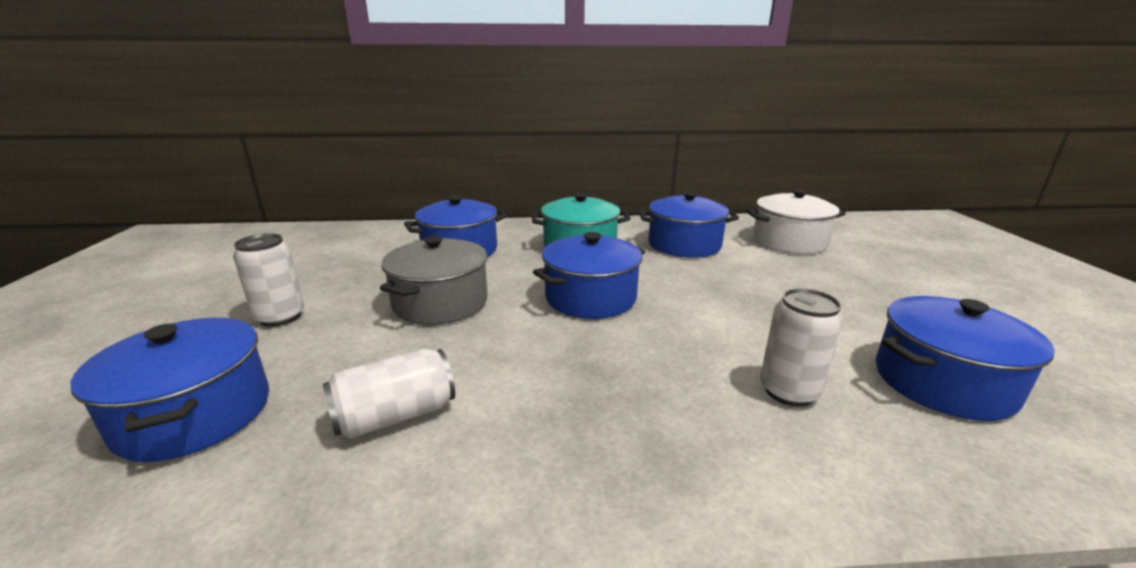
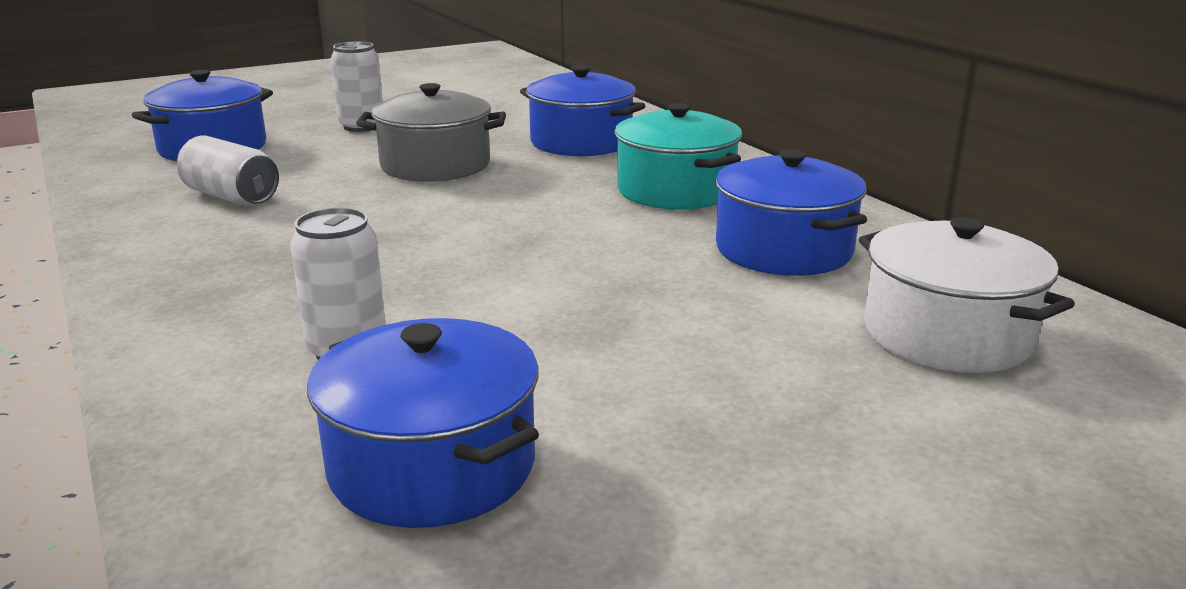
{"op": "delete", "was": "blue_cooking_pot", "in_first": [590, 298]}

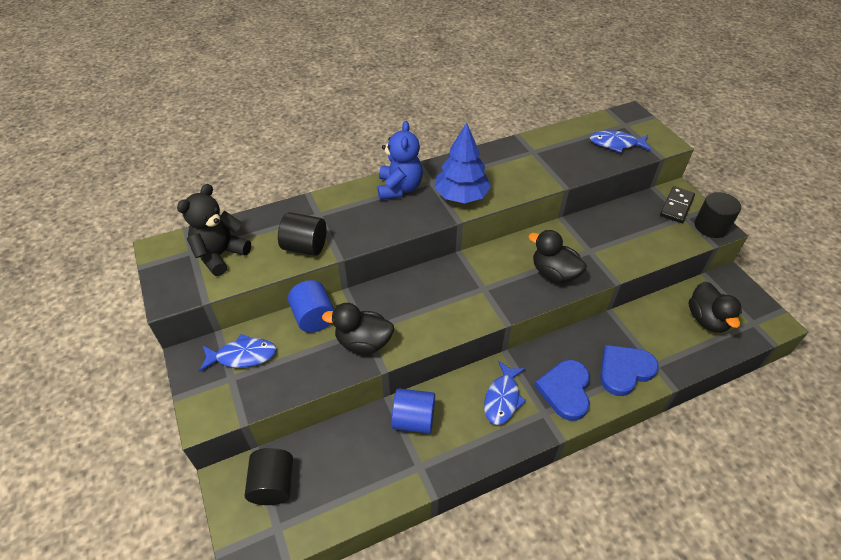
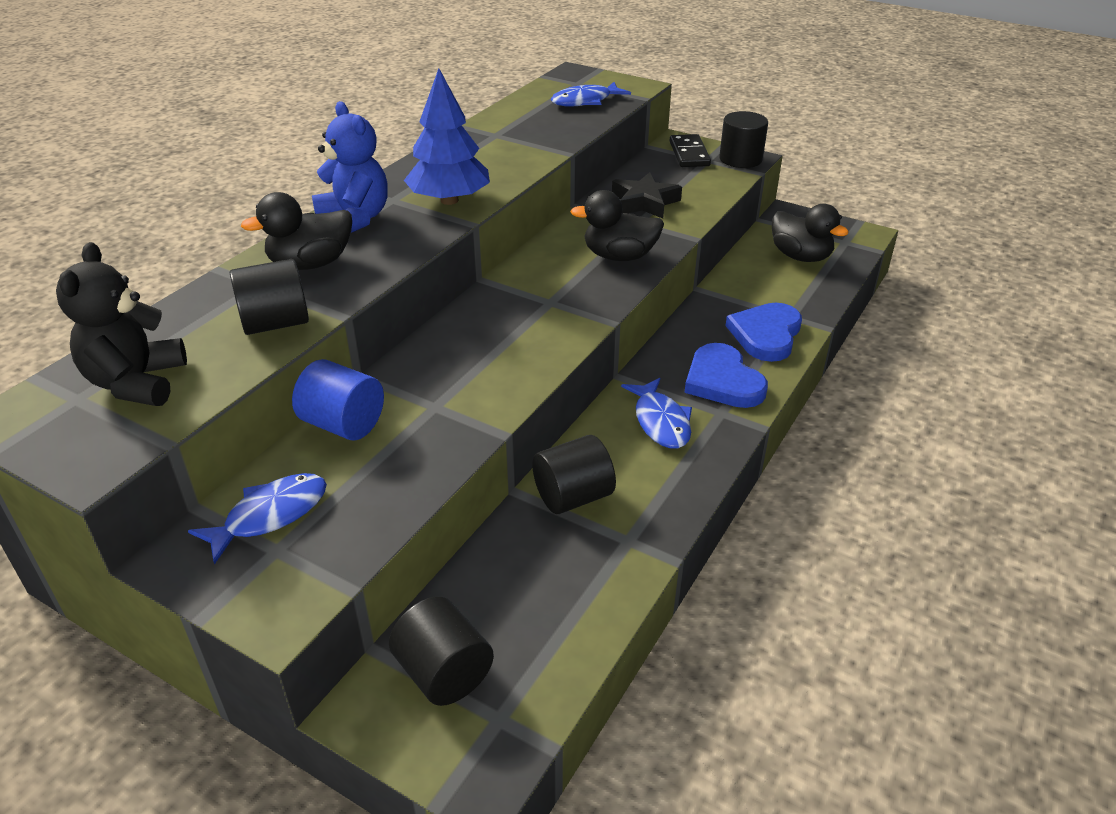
{"op": "move", "was": "black_rubber_duck", "in_first": [363, 342], "in_second": [311, 264]}
{"op": "recolor", "was": "blue_cylinder_shape", "now": "black_cylinder_shape", "in_first": [413, 420], "in_second": [573, 497]}
{"op": "insert", "now": "black_five-pointed_star", "in_second": [644, 202]}

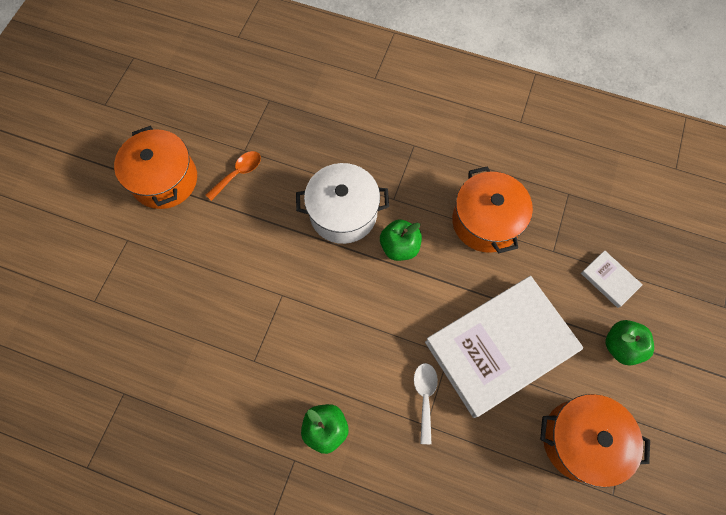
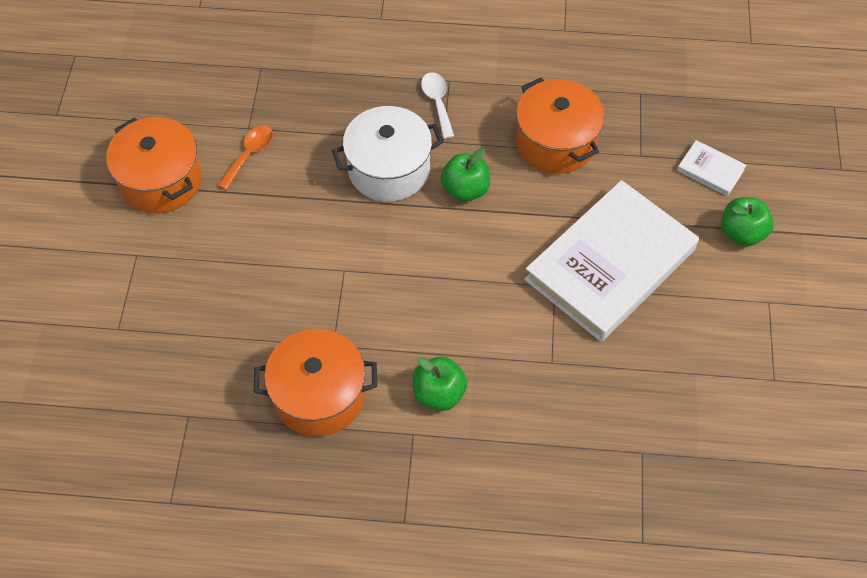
{"op": "move", "was": "orange-coloured_cooking_pot", "in_first": [580, 440], "in_second": [319, 395]}
{"op": "move", "was": "snow-white_spoon", "in_first": [425, 397], "in_second": [437, 102]}

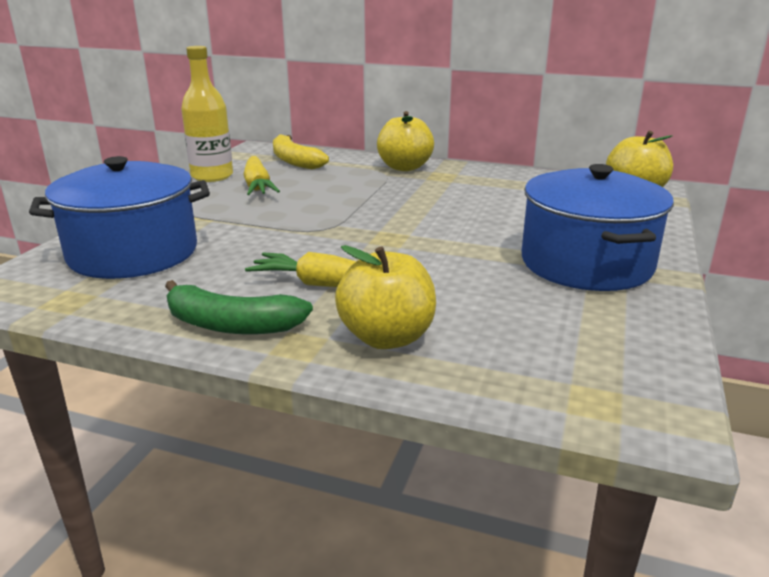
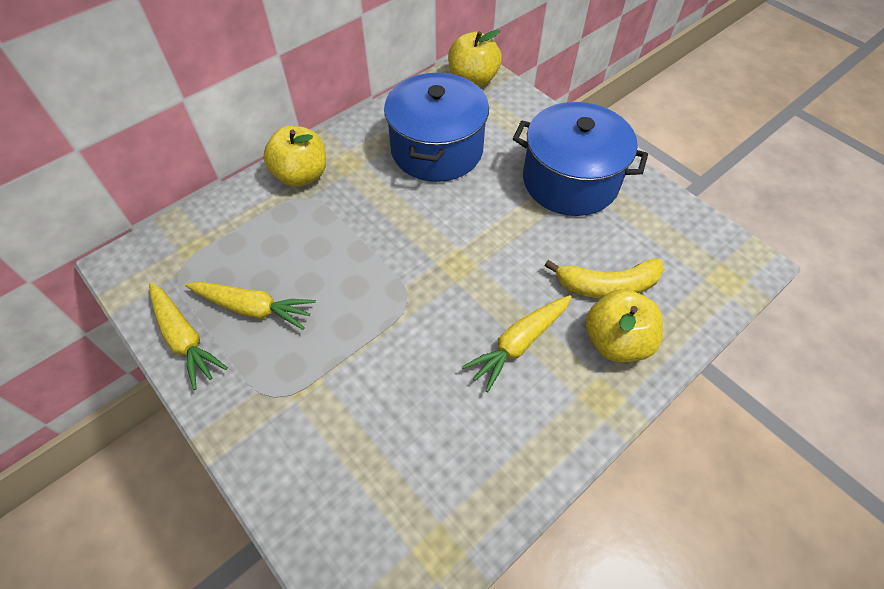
{"op": "replace", "was": "bright_yellow_flask", "now": "bright_yellow_toy_carrot", "in_first": [212, 176], "in_second": [184, 338]}
{"op": "move", "was": "blue_cooking_pot", "in_first": [133, 253], "in_second": [437, 149]}
{"op": "move", "was": "bright_yellow_toy_banana", "in_first": [294, 161], "in_second": [607, 286]}
{"op": "delete", "was": "leaf-green_toy_banana", "in_first": [231, 325]}

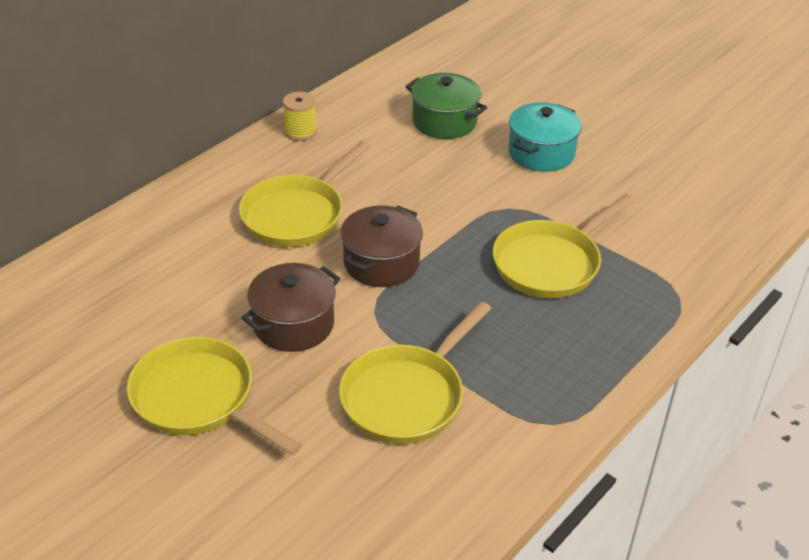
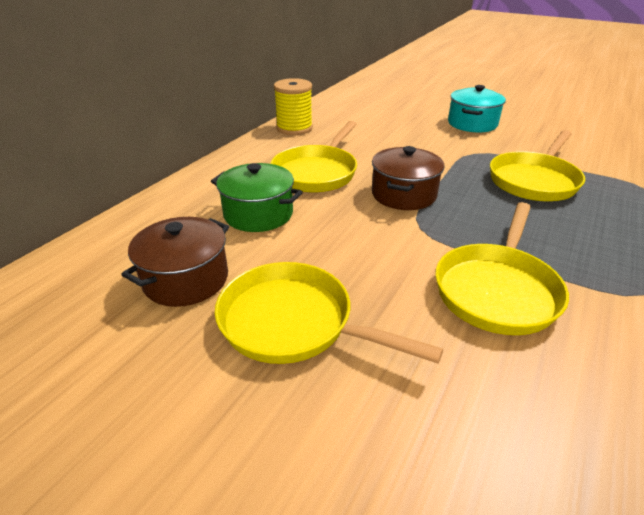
{"op": "move", "was": "dark_brown_cooking_pot", "in_first": [293, 324], "in_second": [186, 279]}
{"op": "move", "was": "leaf-green_cooking_pot", "in_first": [444, 121], "in_second": [258, 214]}
{"op": "resize", "was": "bright_yellow_bobbin", "in_first": [300, 132], "in_second": [294, 128], "ratio": 1.51}

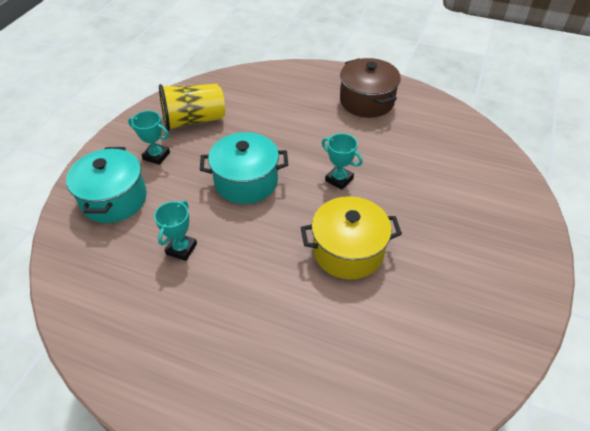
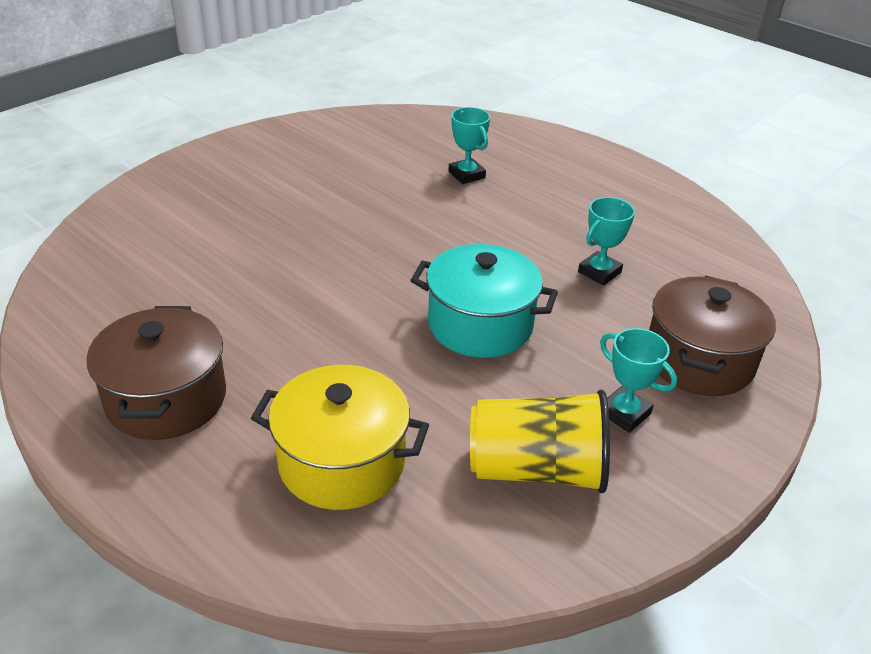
{"op": "move", "was": "bright_yellow_cooking_pot", "in_first": [348, 251], "in_second": [342, 462]}
{"op": "move", "was": "turquoise_award_cup", "in_first": [339, 179], "in_second": [466, 175]}
{"op": "recolor", "was": "turquoise_cooking_pot", "now": "dark_brown_cooking_pot", "in_first": [114, 199], "in_second": [699, 360]}

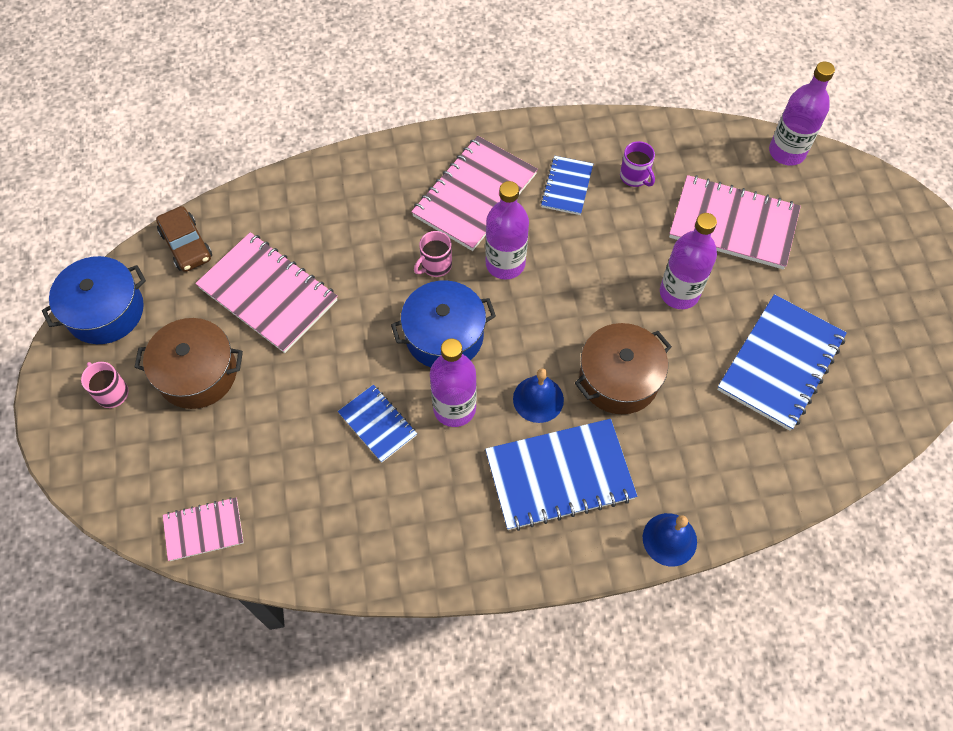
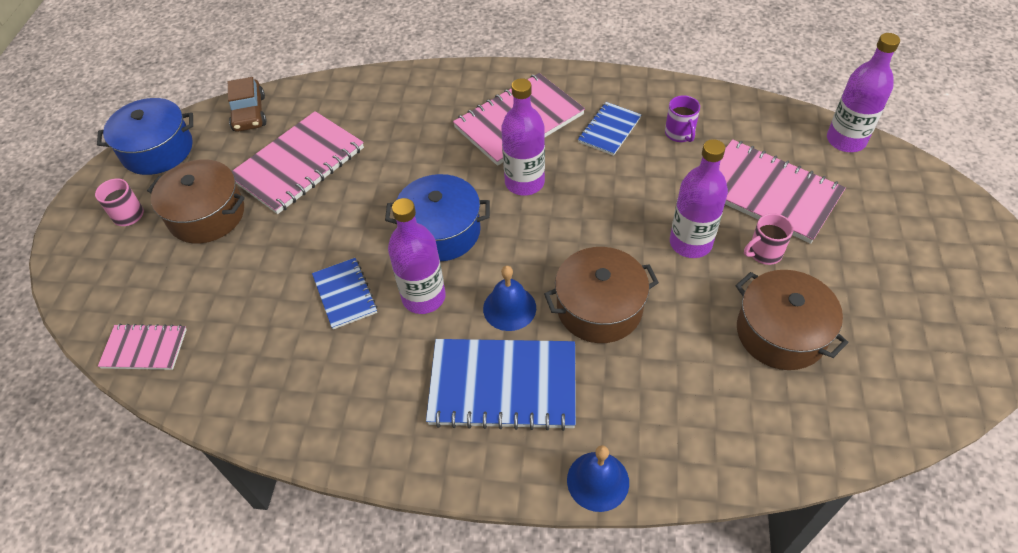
{"op": "rotate", "was": "rosy_exercise_book", "in_first": [268, 294], "in_second": [298, 164], "clockwise": 75}
{"op": "replace", "was": "blue_exercise_book", "now": "dark_brown_cooking_pot", "in_first": [780, 363], "in_second": [781, 333]}
{"op": "move", "was": "rosy_mug", "in_first": [435, 265], "in_second": [764, 253]}

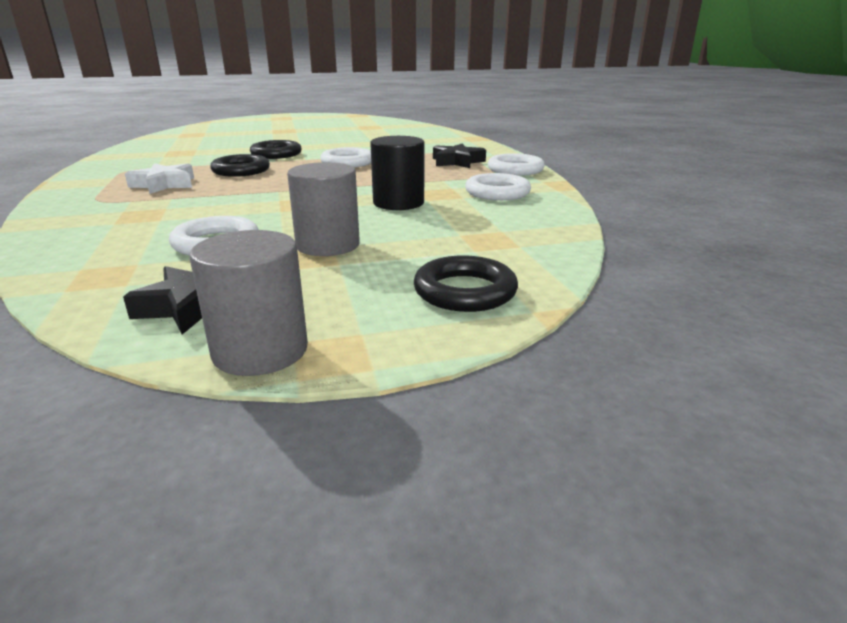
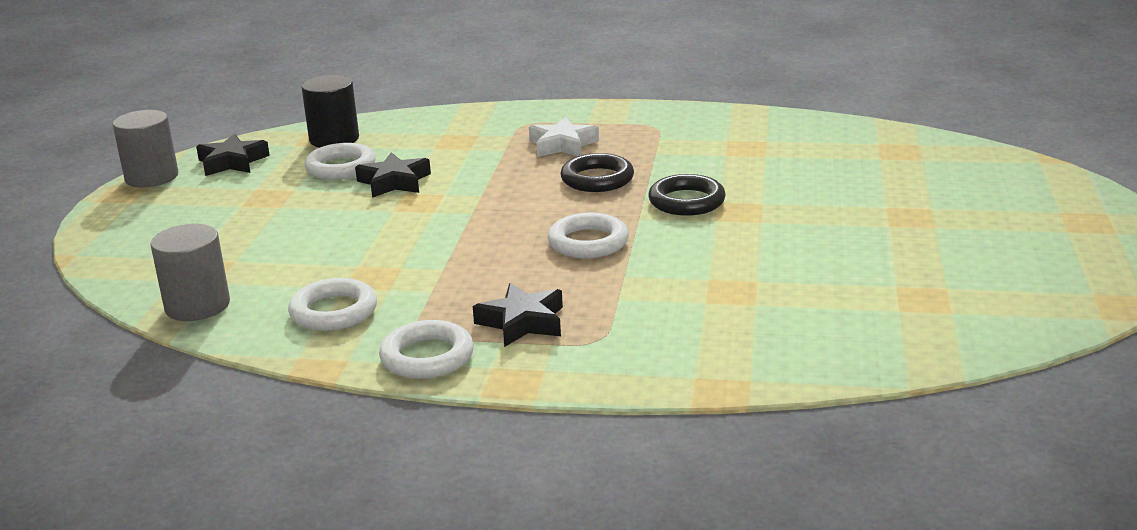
{"op": "move", "was": "gray_cylinder_shape", "in_first": [328, 245], "in_second": [197, 306]}
{"op": "move", "was": "black_cylinder_shape", "in_first": [398, 203], "in_second": [334, 139]}
{"op": "insert", "now": "black_five-pointed_star", "in_second": [394, 182]}
{"op": "delete", "was": "black_ring", "in_first": [465, 291]}

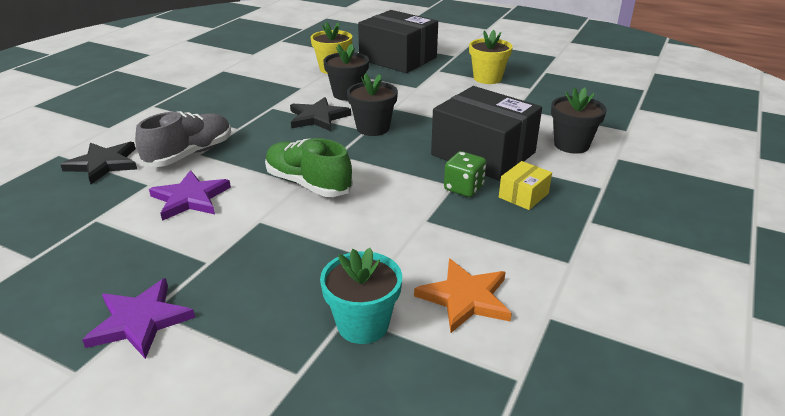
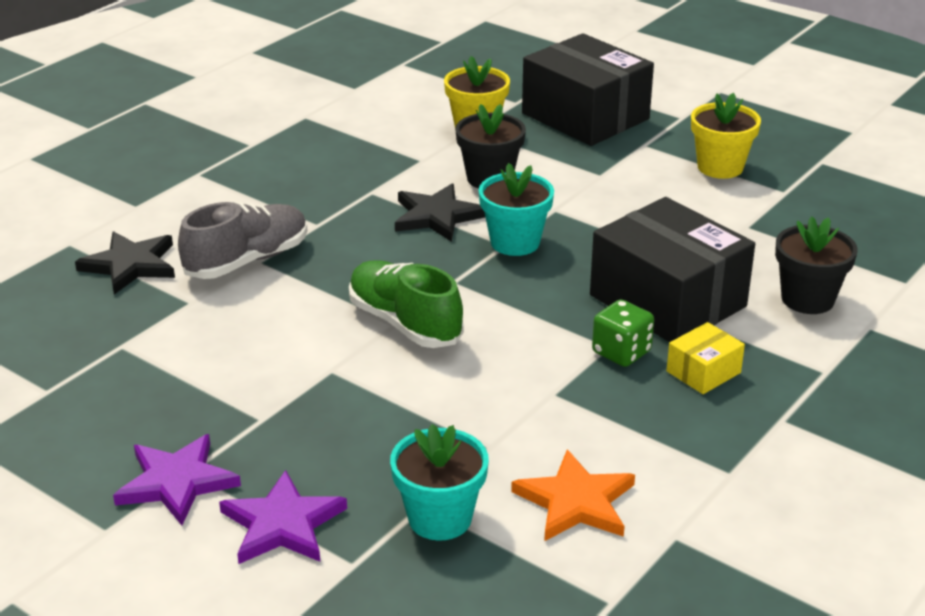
{"op": "move", "was": "purple_five-pointed_star", "in_first": [190, 198], "in_second": [282, 524]}
{"op": "recolor", "was": "black_potted_plant", "now": "turquoise_potted_plant", "in_first": [373, 128], "in_second": [515, 242]}

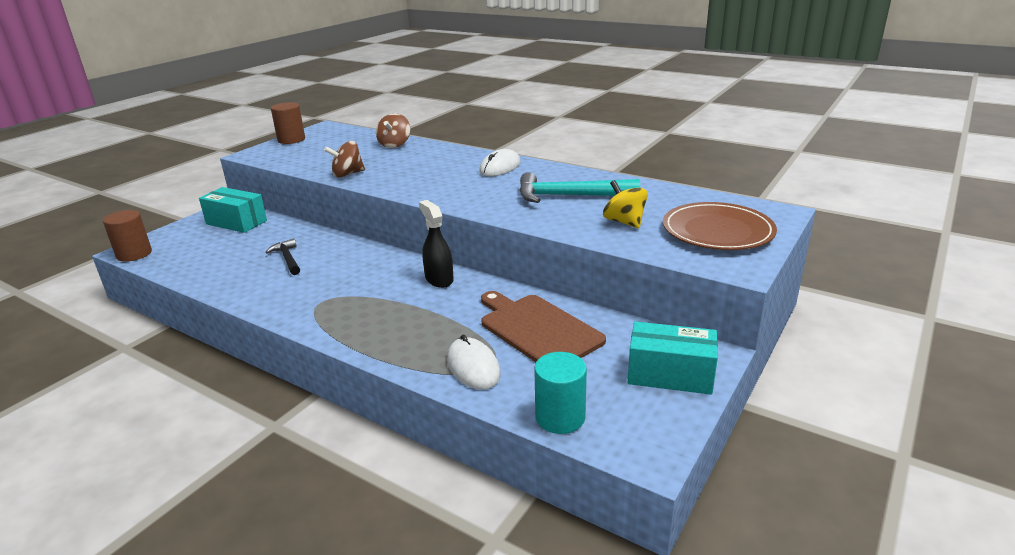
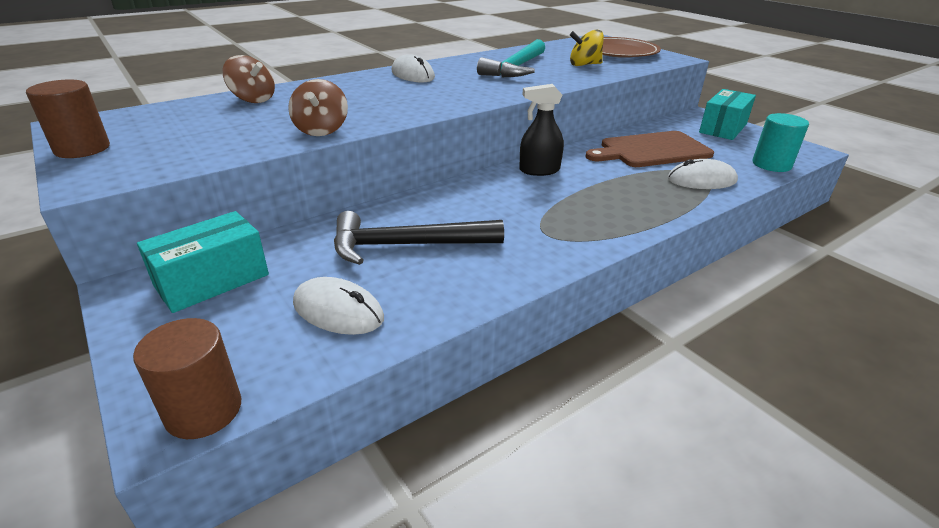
{"op": "insert", "now": "snow-white_mouse", "in_second": [338, 311]}
{"op": "resize", "was": "black_claw_hammer", "in_first": [288, 259], "in_second": [407, 245], "ratio": 1.76}

